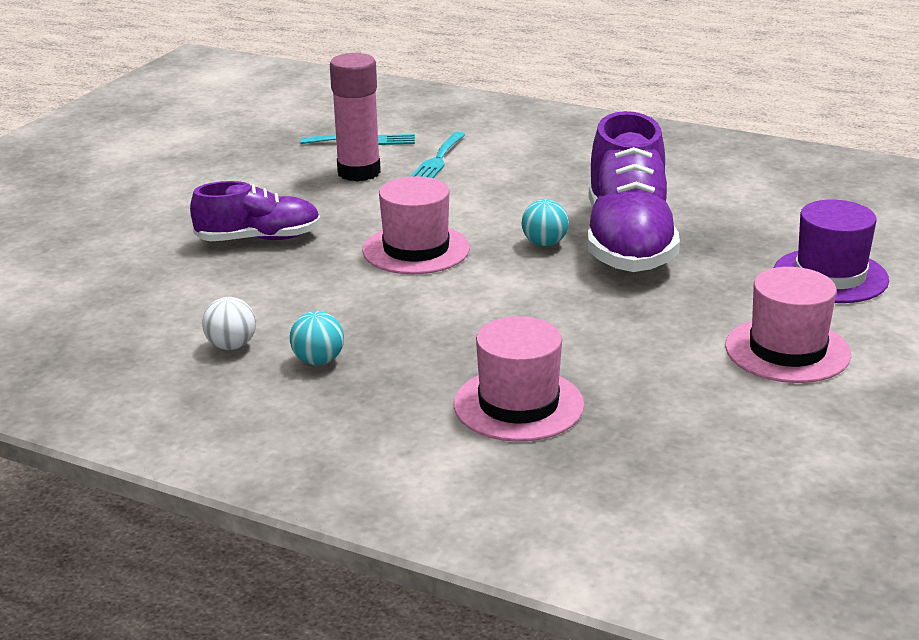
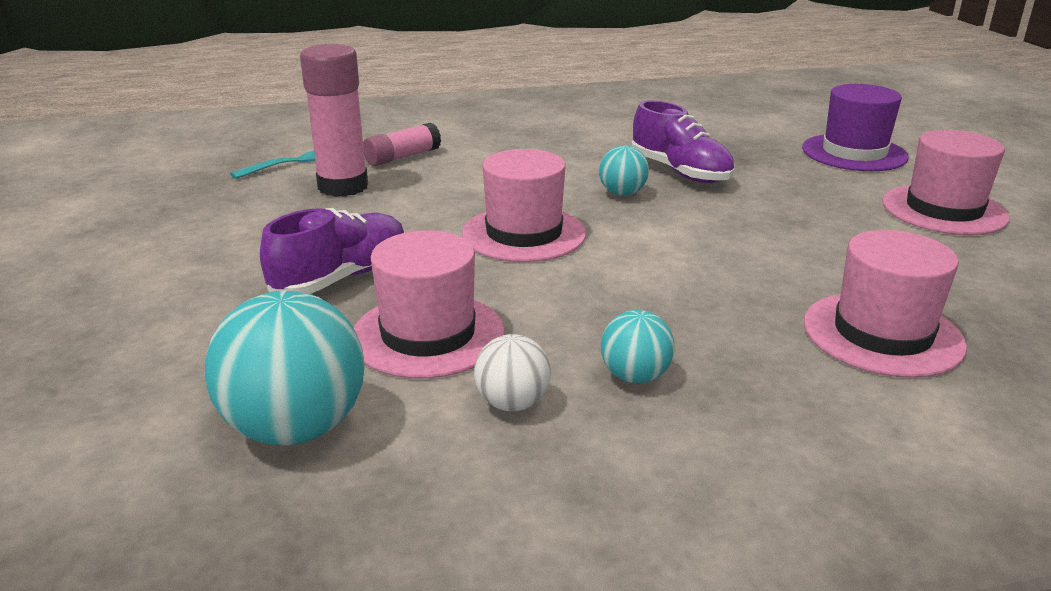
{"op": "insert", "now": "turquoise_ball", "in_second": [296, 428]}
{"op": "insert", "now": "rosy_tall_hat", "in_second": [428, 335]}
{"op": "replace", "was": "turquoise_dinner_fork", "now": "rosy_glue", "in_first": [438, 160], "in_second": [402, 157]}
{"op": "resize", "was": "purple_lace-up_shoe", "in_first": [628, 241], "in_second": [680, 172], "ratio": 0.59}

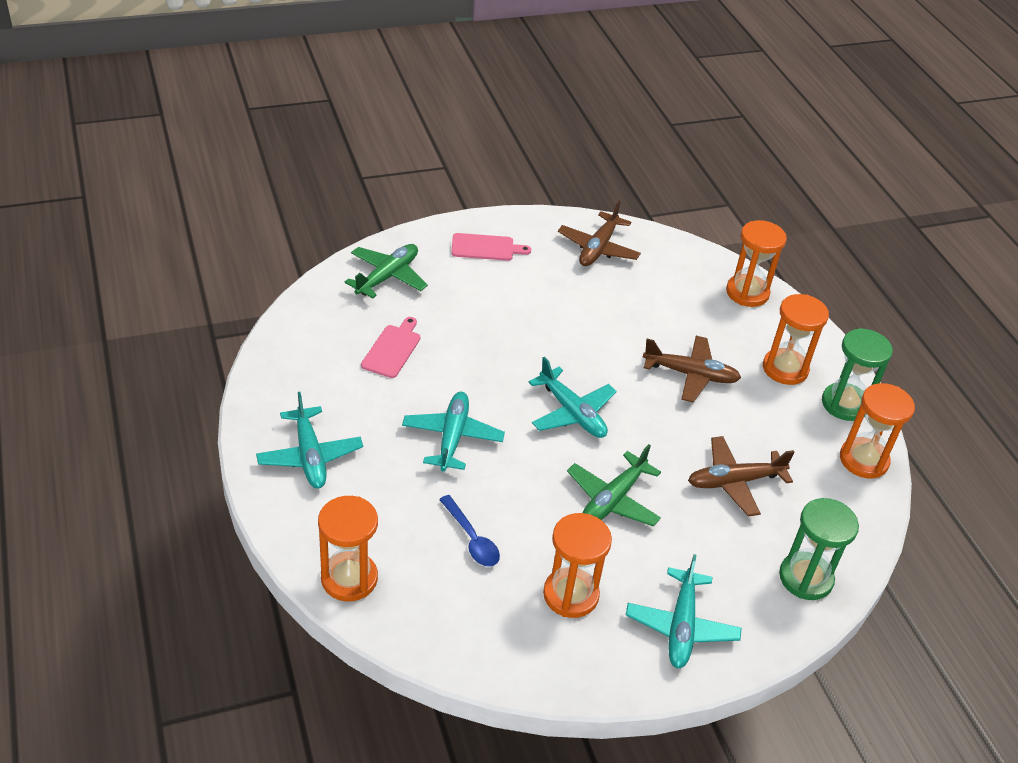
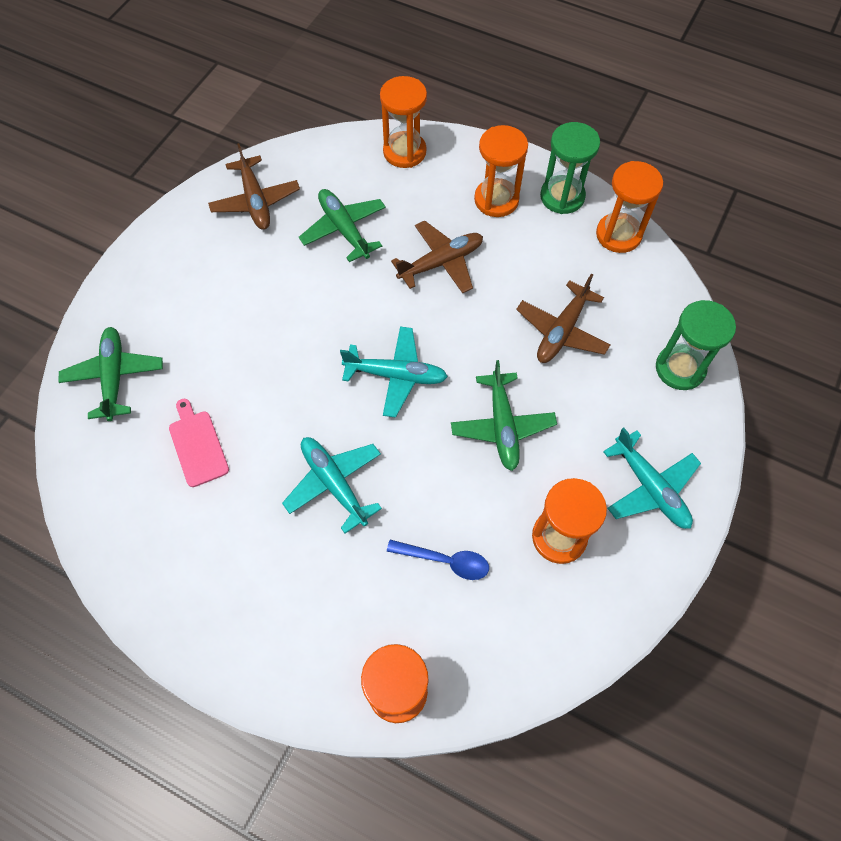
{"op": "insert", "now": "leaf-green_plane", "in_second": [344, 229]}
{"op": "delete", "was": "turquoise_plane", "in_first": [310, 456]}
{"op": "delete", "was": "rosy_cutting_board", "in_first": [486, 248]}

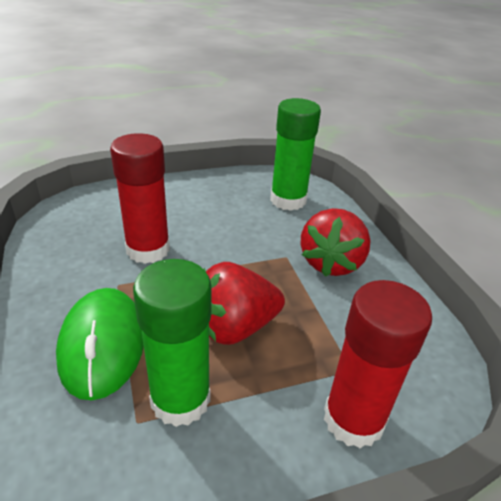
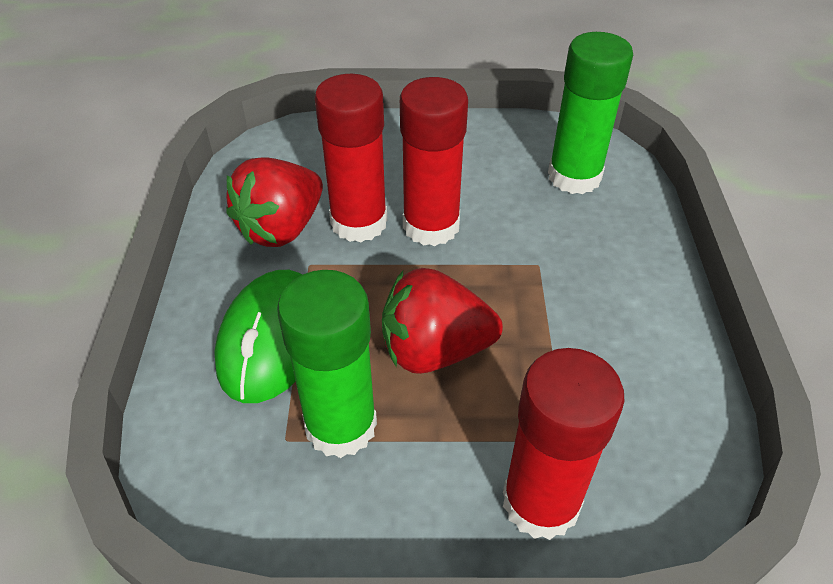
{"op": "move", "was": "crimson_berry", "in_first": [331, 263], "in_second": [281, 228]}
{"op": "insert", "now": "crimson_glue", "in_second": [431, 226]}

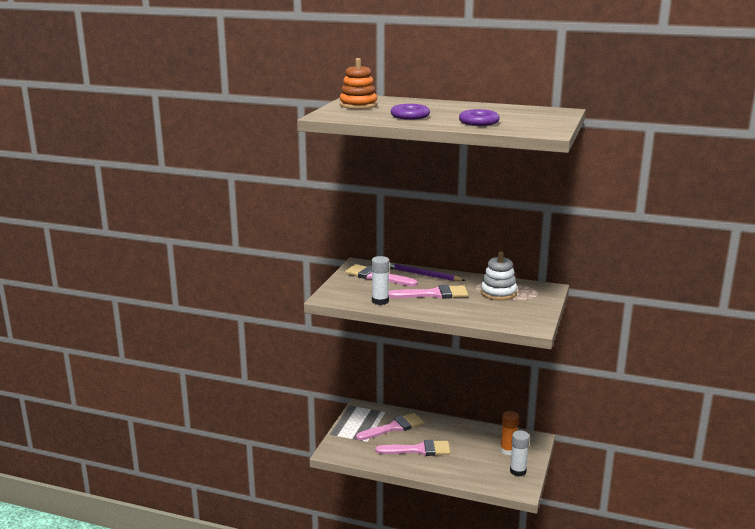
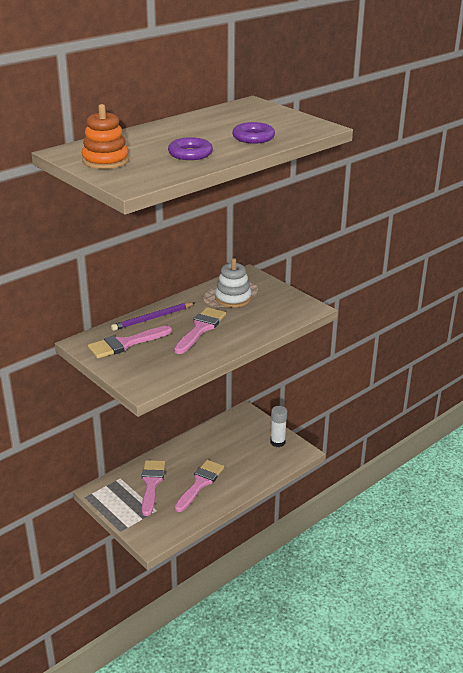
{"op": "delete", "was": "snow-white_glue", "in_first": [380, 301]}
{"op": "delete", "was": "orange-coloured_glue", "in_first": [508, 450]}

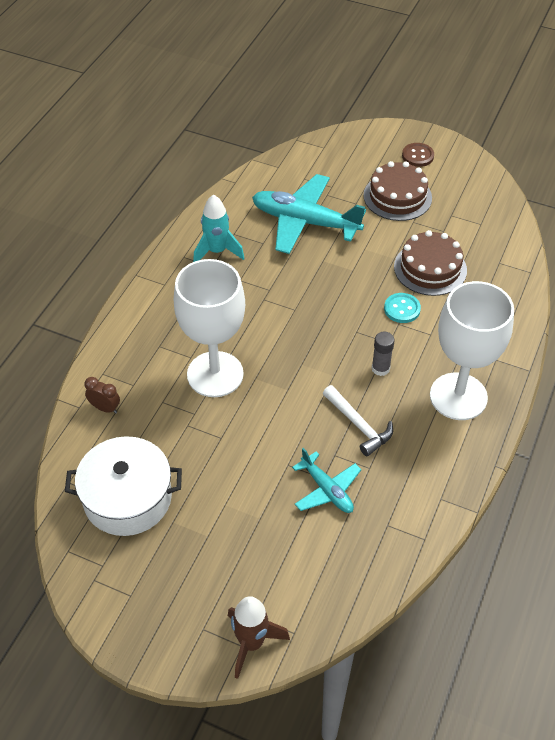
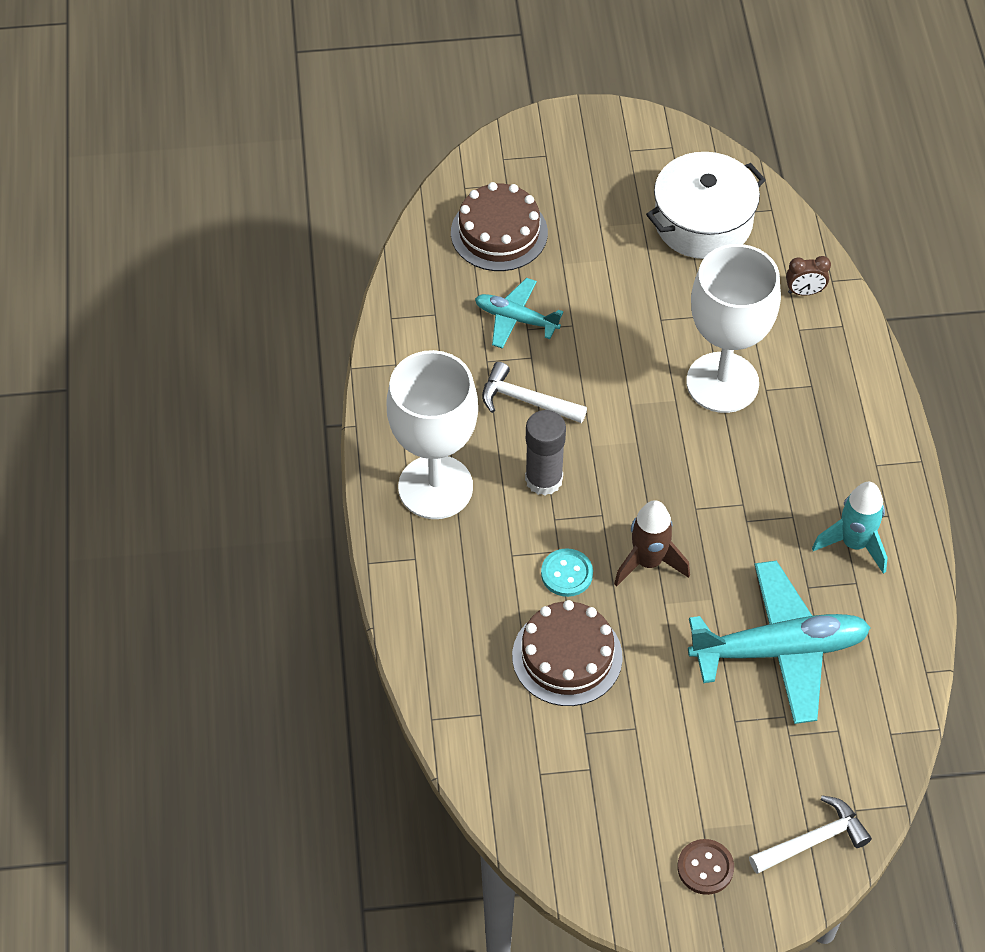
{"op": "move", "was": "dark_brown_gateau", "in_first": [397, 196], "in_second": [499, 232]}
{"op": "resize", "was": "gray_glue", "in_first": [380, 368], "in_second": [544, 479], "ratio": 1.53}
{"op": "move", "was": "dark_brown_spaceship", "in_first": [251, 643], "in_second": [648, 562]}
{"op": "insert", "now": "snow-white_claw_hammer", "in_second": [812, 840]}

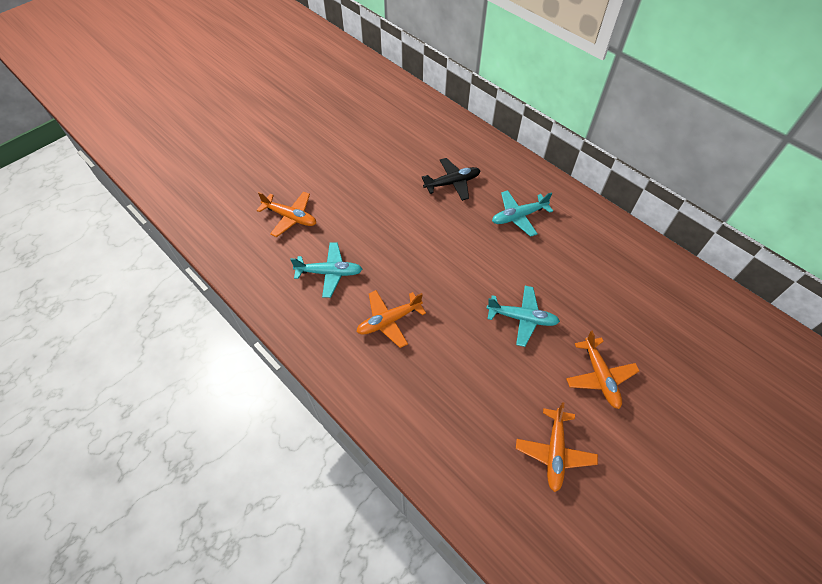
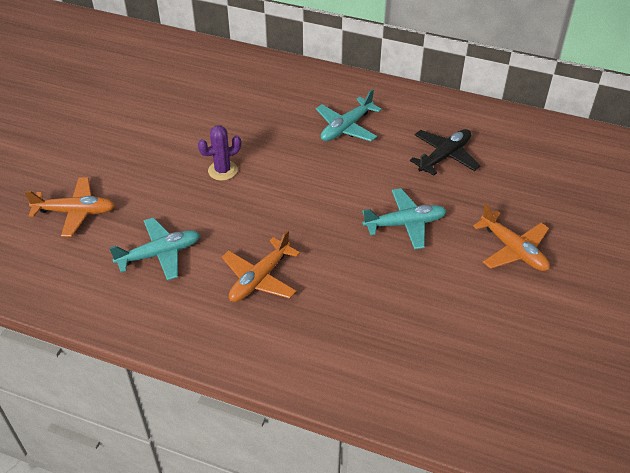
{"op": "insert", "now": "purple_saguaro_cactus", "in_second": [222, 170]}
{"op": "move", "was": "black_plane", "in_first": [452, 183], "in_second": [445, 156]}
{"op": "delete", "was": "orange-coloured_plane", "in_first": [554, 452]}

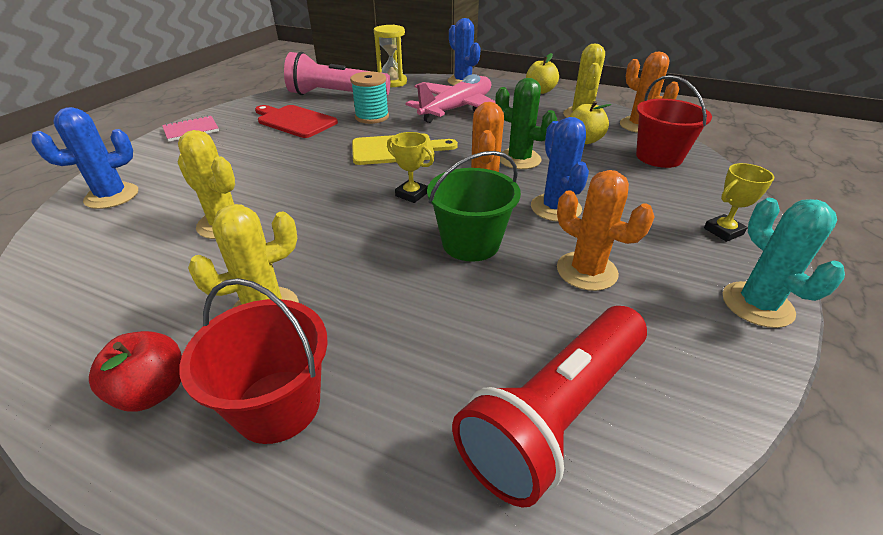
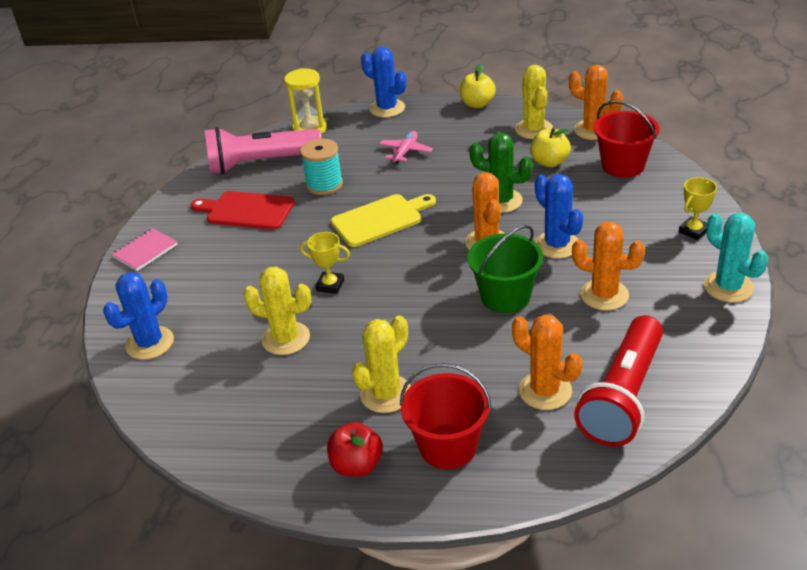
{"op": "move", "was": "bright_yellow_award_cup", "in_first": [411, 194], "in_second": [330, 285]}
{"op": "resize", "was": "rosy_plane", "in_first": [457, 109], "in_second": [405, 152], "ratio": 0.47}
{"op": "insert", "now": "orange-coloured_saguaro_cactus", "in_second": [545, 391]}

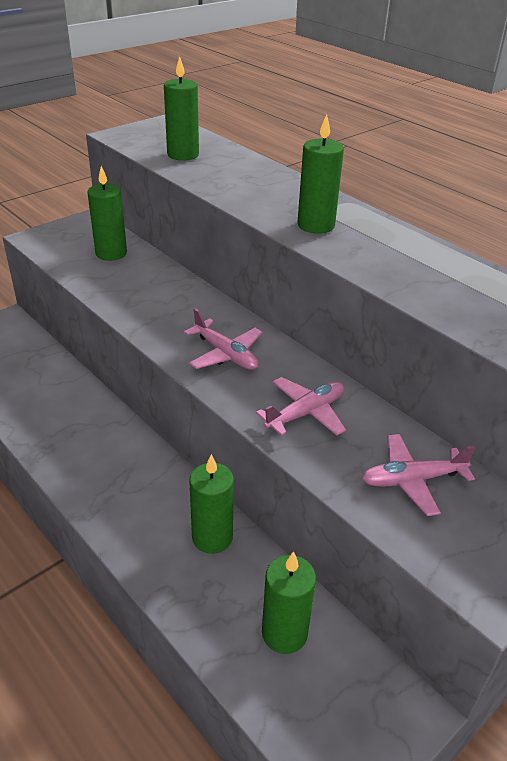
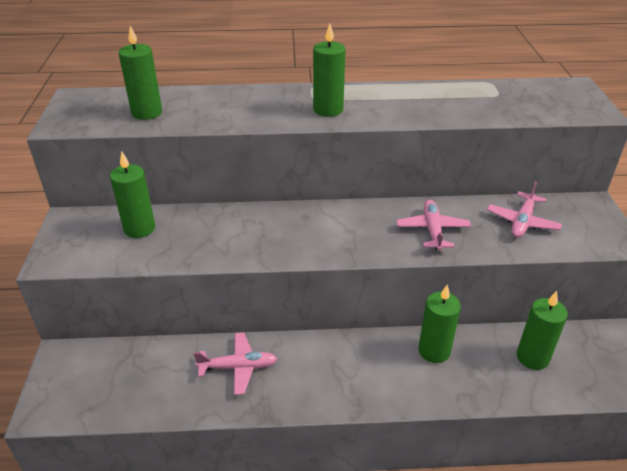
{"op": "move", "was": "rosy_plane", "in_first": [225, 354], "in_second": [238, 367]}

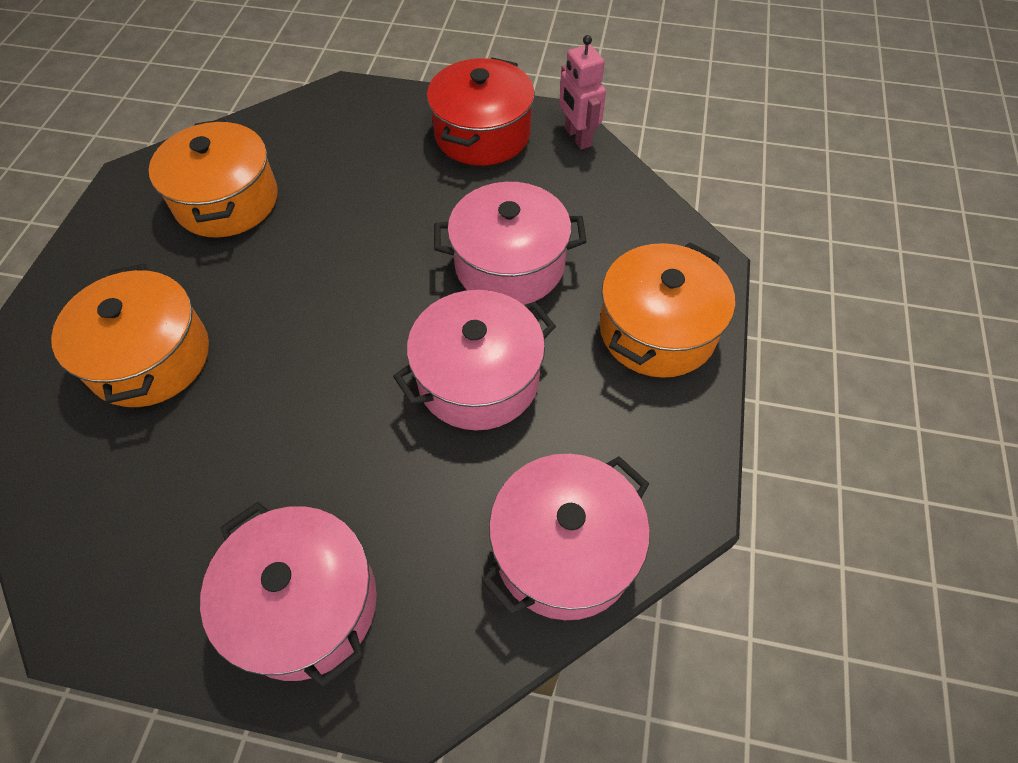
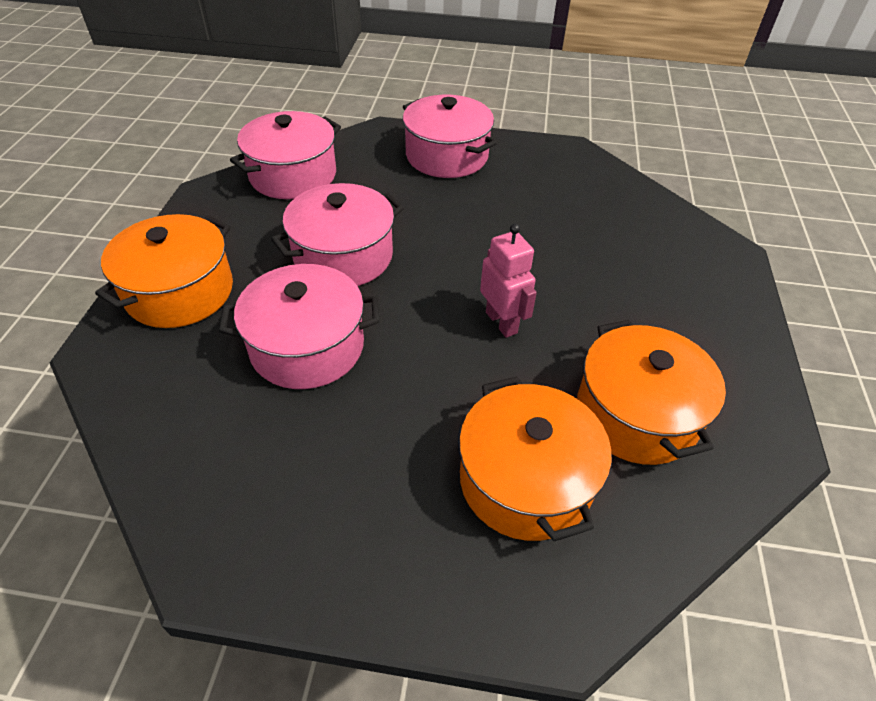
{"op": "move", "was": "orange-coloured_cooking_pot", "in_first": [150, 357], "in_second": [525, 480]}
{"op": "move", "was": "rosy_robot", "in_first": [577, 137], "in_second": [502, 322]}
{"op": "delete", "was": "crimson_cooking_pot", "in_first": [482, 134]}

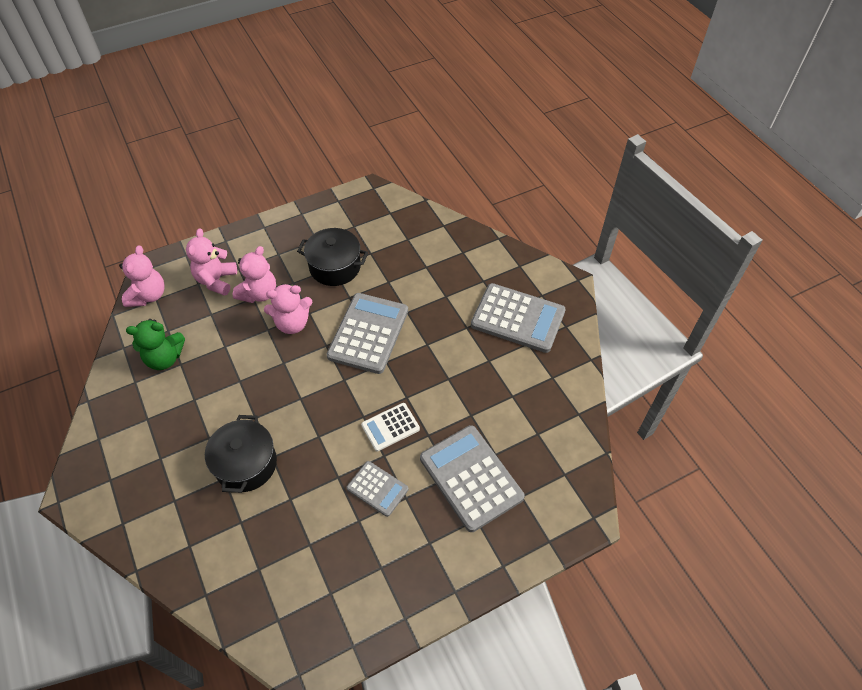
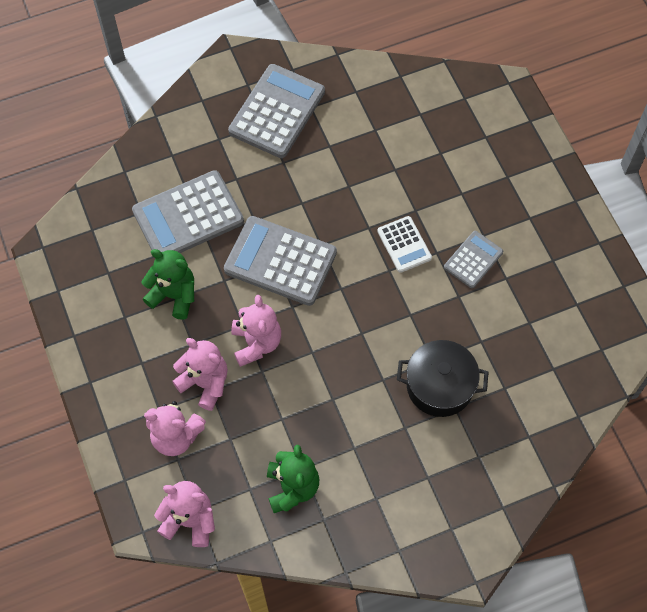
{"op": "move", "was": "gray_adding_machine", "in_first": [471, 477], "in_second": [188, 216]}
{"op": "replace", "was": "black_cooking_pot", "now": "leaf-green_teddy_bear", "in_first": [335, 267], "in_second": [174, 295]}

